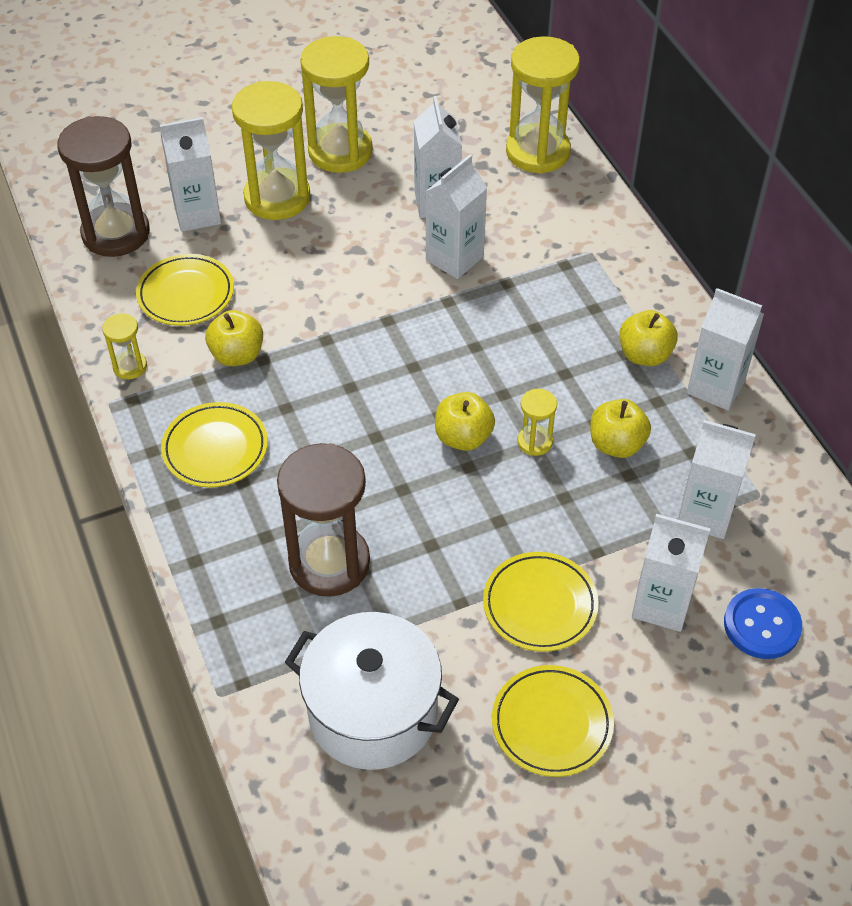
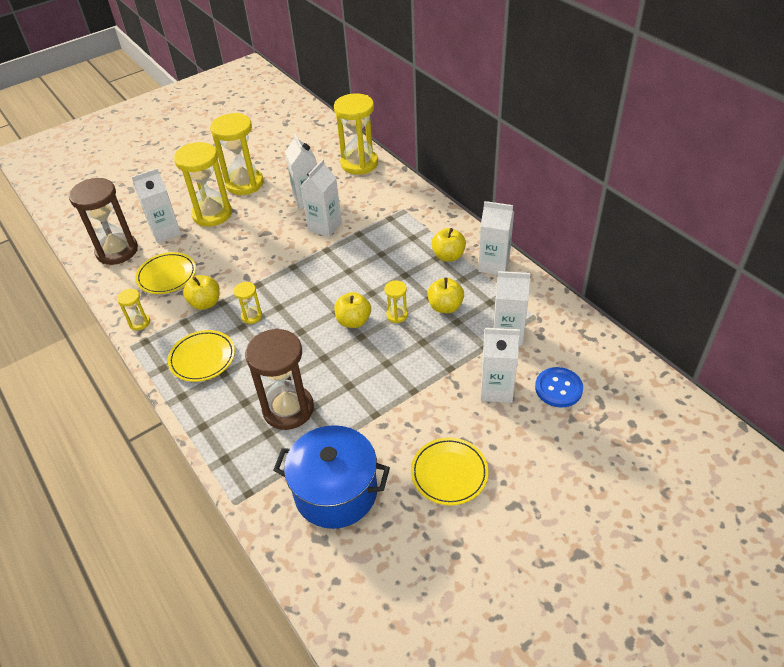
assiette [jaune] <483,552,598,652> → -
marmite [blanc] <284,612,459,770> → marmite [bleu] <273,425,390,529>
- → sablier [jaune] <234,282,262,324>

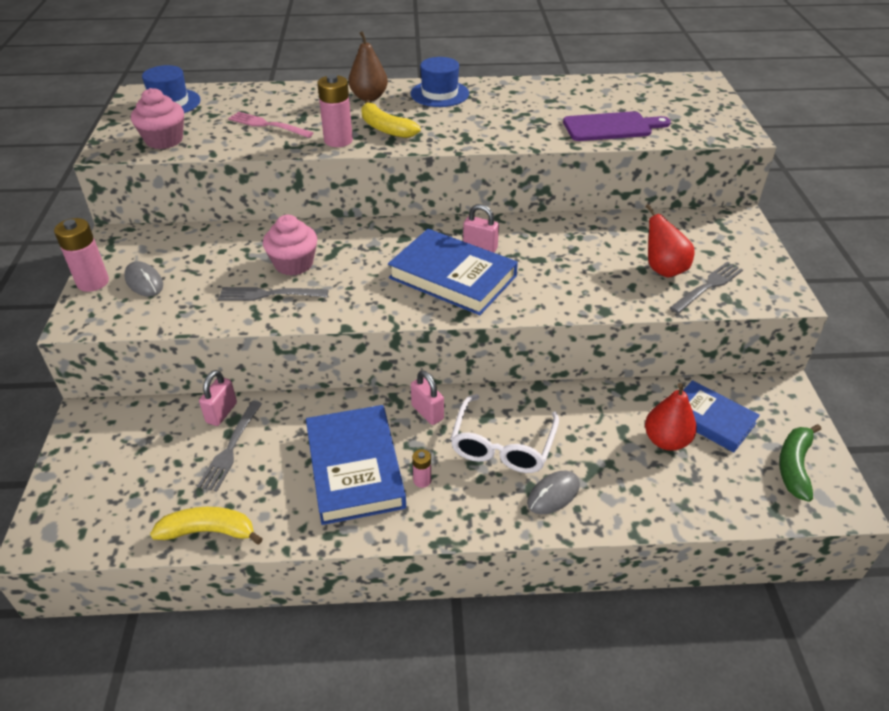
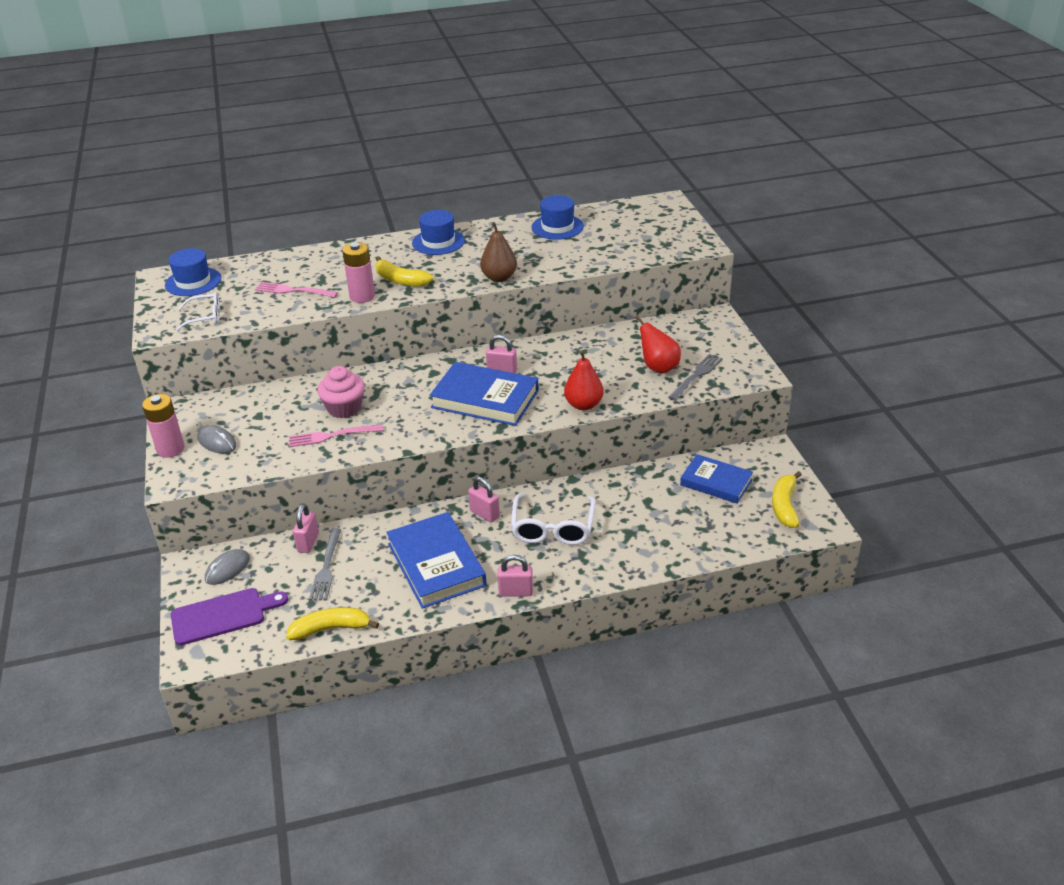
poire [marron] <349,31,388,101> → poire [marron] <480,222,517,282>, move
muffin [rose] <131,88,184,149> → lunettes [blanc] <175,292,220,331>
planche à découper [violet] <563,111,671,141> → planche à découper [violet] <171,588,288,645>, move
fourchette [gris] <219,287,328,301> → fourchette [rose] <289,424,383,447>
poire [rouge] <645,383,697,451> → poire [rouge] <564,350,604,410>, move
banane [vert] <779,424,821,502> → banane [jaune] <772,471,802,528>
pile [rose] <412,449,431,488> → -
souris [gris] <527,471,580,514> → souris [gris] <205,549,250,585>, move
- → chapeau [bleu] <532,195,584,240>
- → cadenas [rose] <497,555,533,597>

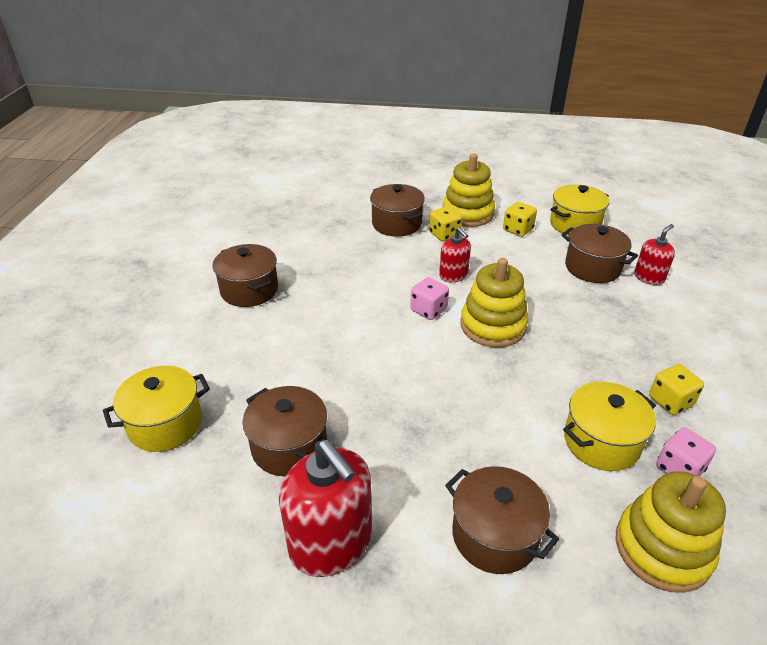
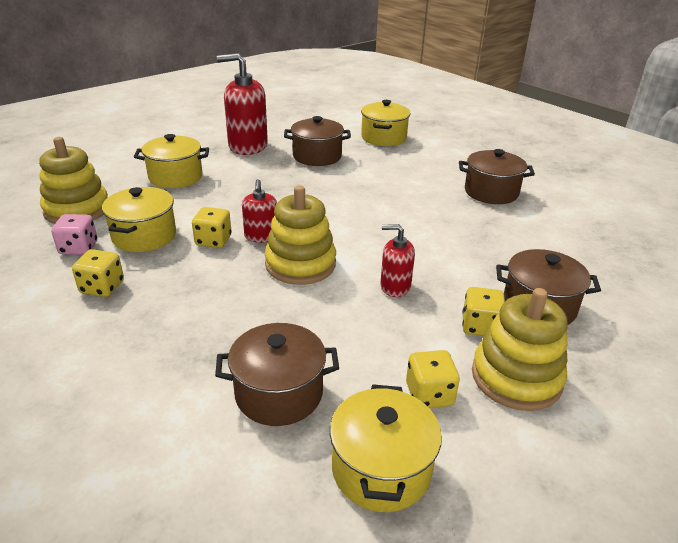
distributeur de savon [rouge] <634,224,675,285> → distributeur de savon [rouge] <242,179,277,243>, move
dé [rose] <410,277,449,320> → -
marmite [marron] <445,466,559,574> → marmite [jaune] <134,134,209,188>
- → dé [jaune] <192,207,232,248>

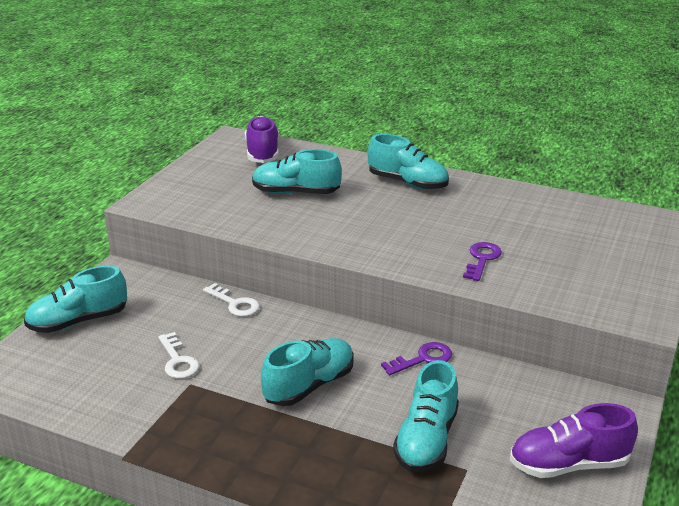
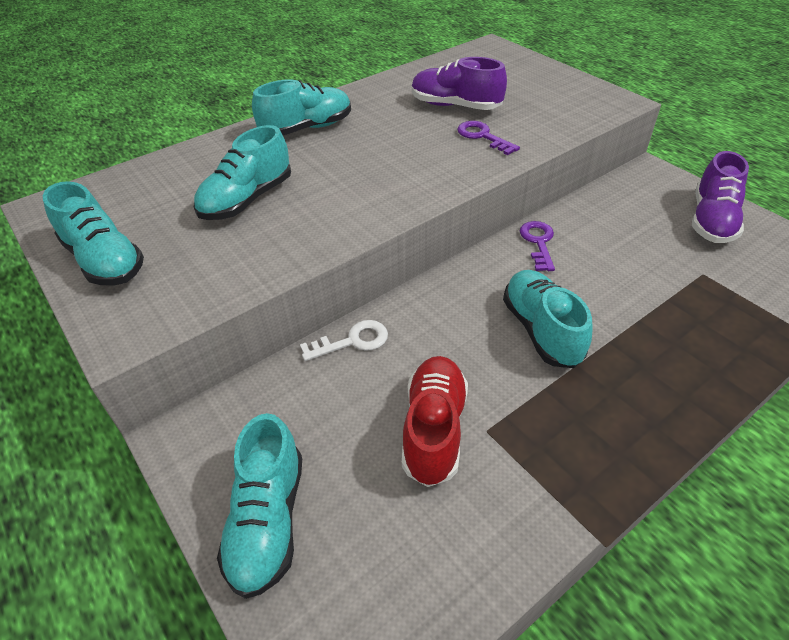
chaussure [violet] <245,116,279,163> → chaussure [violet] <412,57,507,110>, move
clé [blanc] <158,332,199,379> → chaussure [rouge] <402,356,468,487>
chaussure [turquoise] <393,360,459,472> → chaussure [turquoise] <43,181,144,286>, move

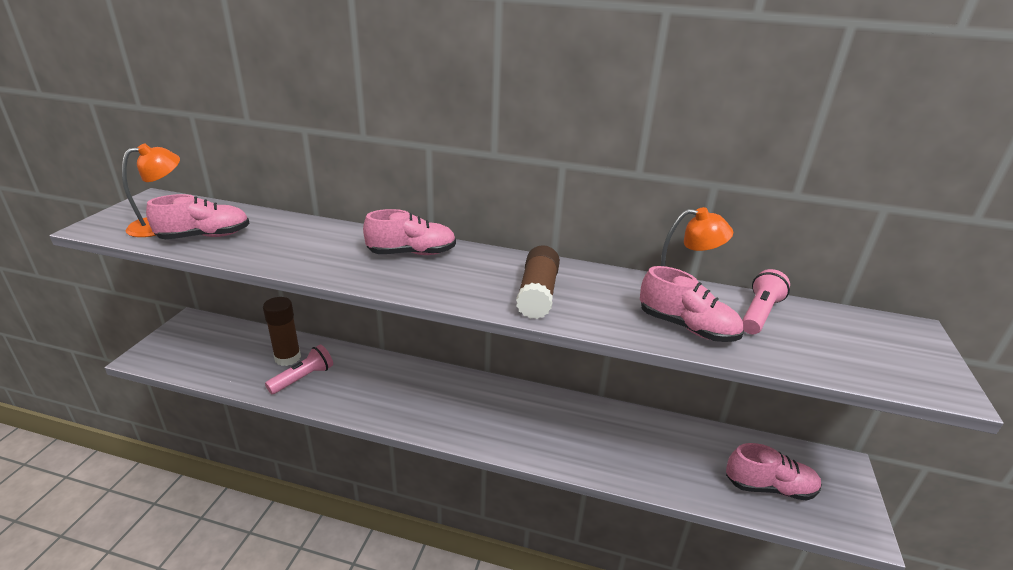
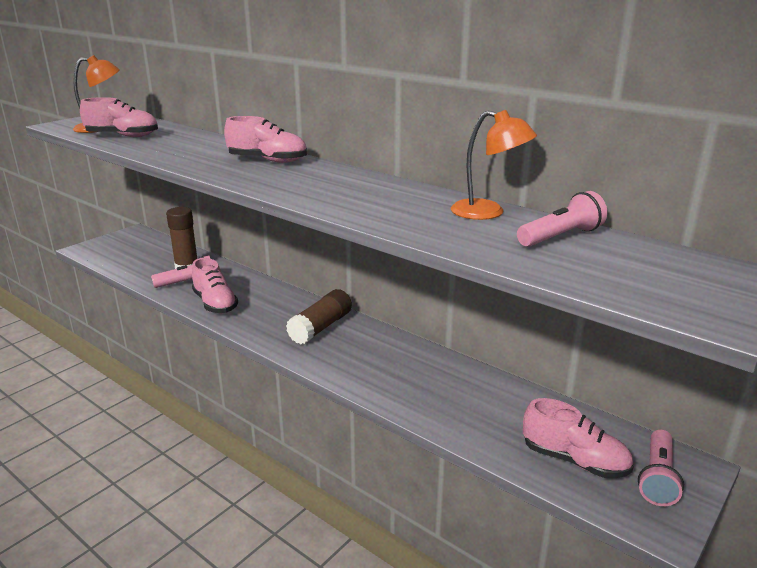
bâton de colle [marron] <516,245,560,319> → bâton de colle [marron] <286,289,352,344>, move
chaussure [rose] <640,266,743,342> → chaussure [rose] <192,258,238,314>, move
- → lampe de poche [rose] <638,430,684,506>

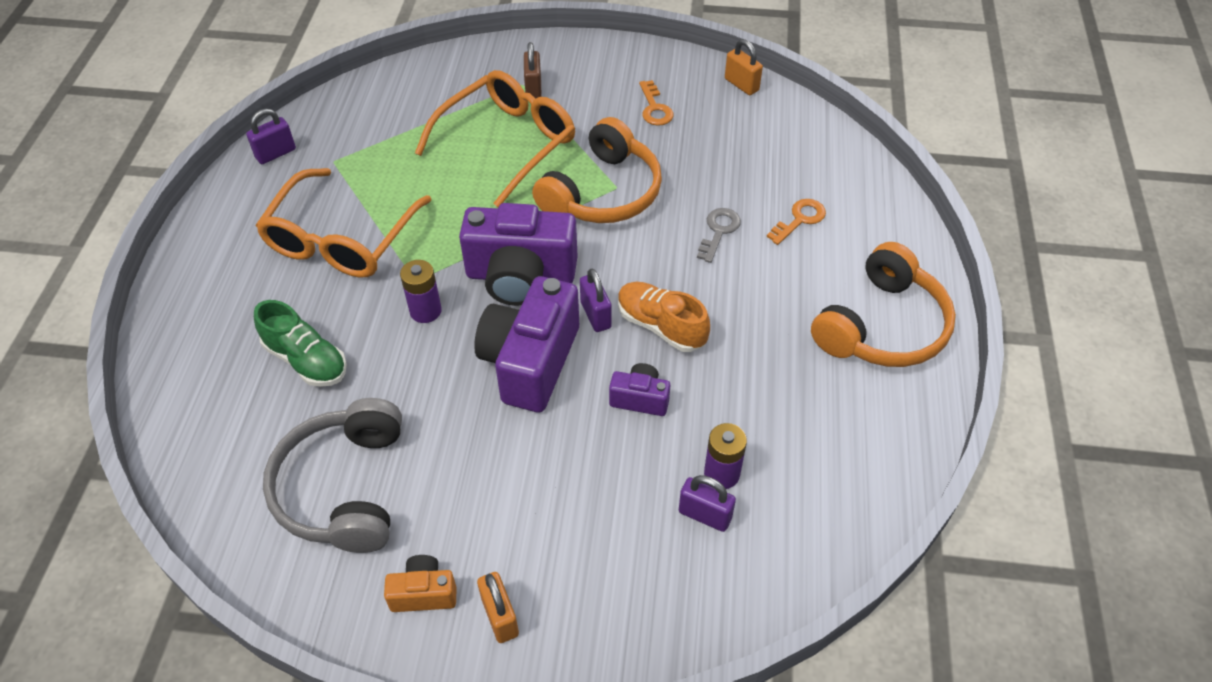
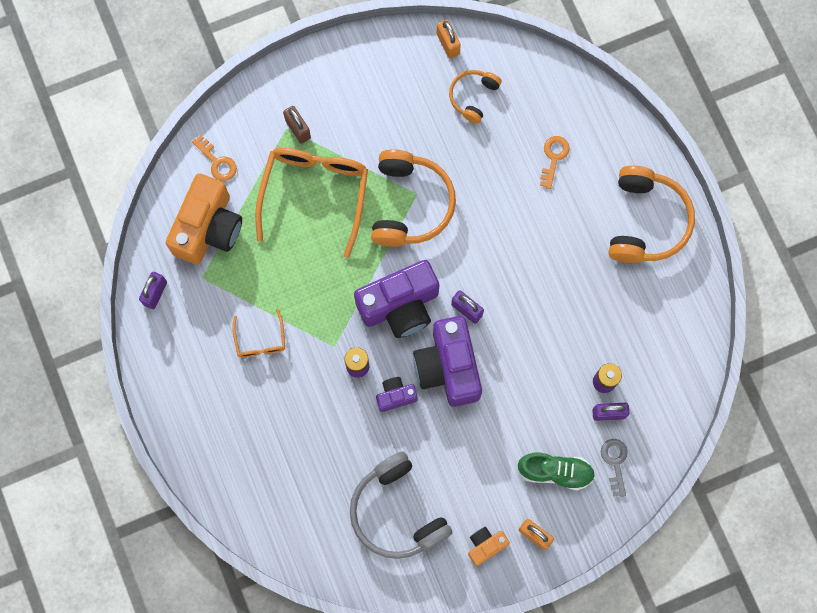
cadenas [orange] <725,39,763,95> → cadenas [orange] <437,19,461,58>, 45 degrees clockwise
clé [orange] <639,80,674,126> → clé [orange] <192,135,237,181>, move
lunettes [orange] <256,168,432,277> → lunettes [orange] <232,309,285,358>, x0.48
clé [gris] <697,208,741,263> → clé [gris] <601,439,628,497>, move
chaussure [orange] <618,282,710,352> → -
chaussure [vert] <254,300,347,387> → chaussure [vert] <518,453,595,490>, move
appareil photo [violet] <609,363,670,416> → appareil photo [violet] <376,377,418,412>, move
- → casque audio [orange] <449,70,502,124>
- → appareil photo [orange] <166,174,242,265>

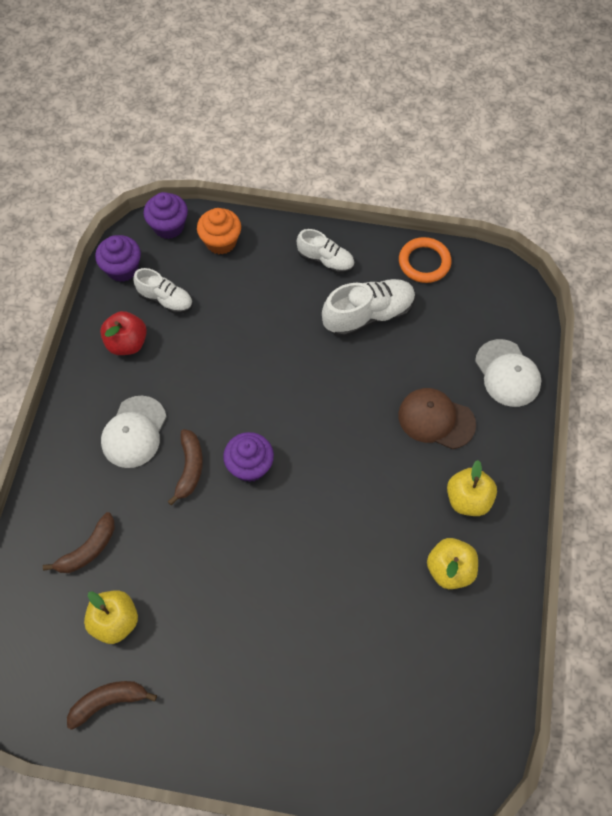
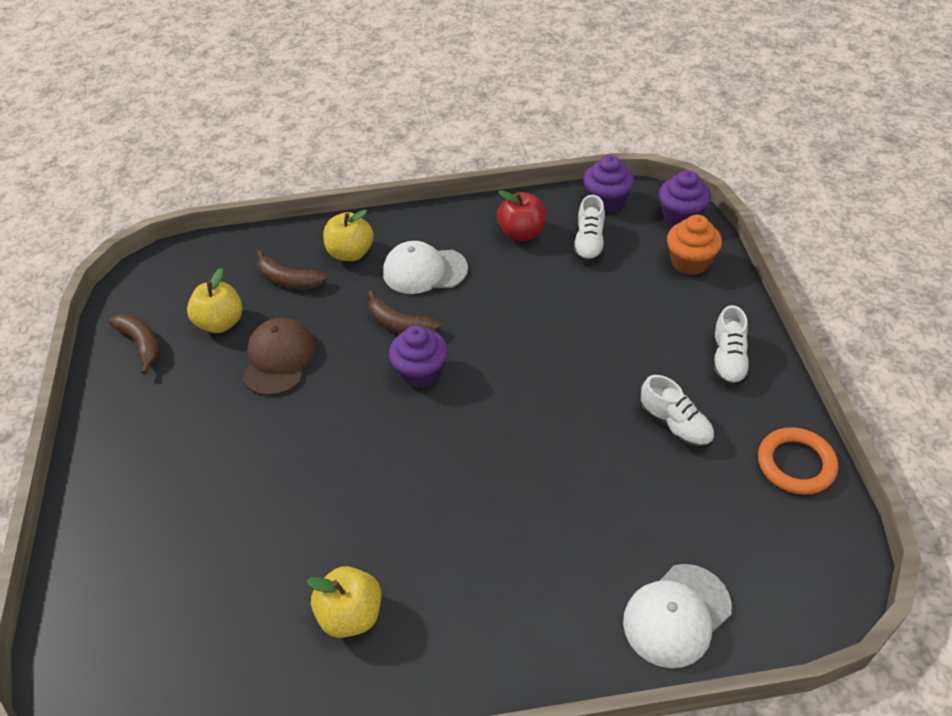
chaussure [blanc] <322,279,416,337> → chaussure [blanc] <641,375,714,449>, x0.64
casquette [marron] <398,388,476,449> → casquette [marron] <243,318,315,396>, move
banane [marron] <168,429,203,505> → banane [marron] <368,291,442,334>, 45 degrees clockwise
pomme [jaune] <447,460,497,516> → pomme [jaune] <323,210,374,261>, move

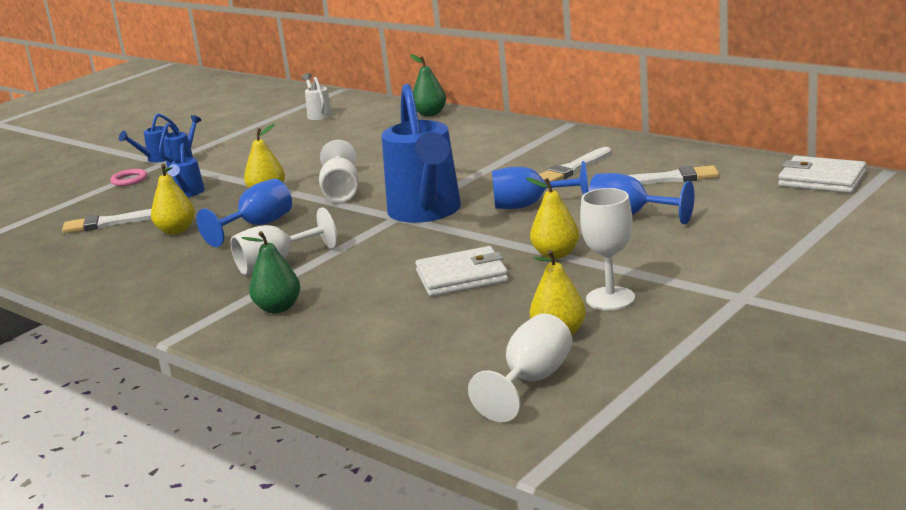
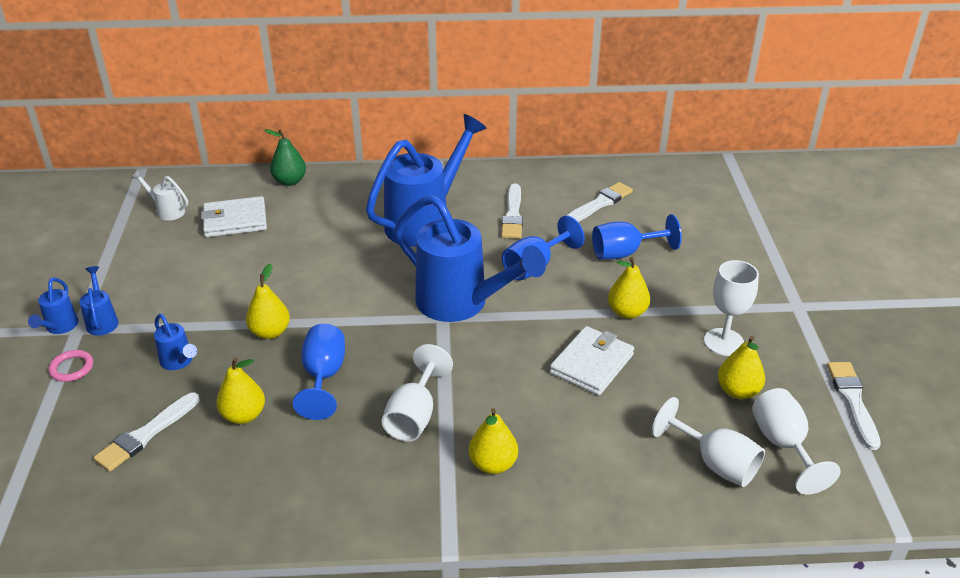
verre à pied [blanc] <319,140,359,202> → verre à pied [blanc] <652,397,765,487>, move
portefeuille [blanc] <778,156,866,193> → portefeuille [blanc] <201,196,267,237>, move
poire [vert] <242,231,300,313> → poire [jaune] <469,408,518,474>
- → arrosoir [bleu] <366,114,487,247>
- → pinceau [blanc] <827,362,881,450>

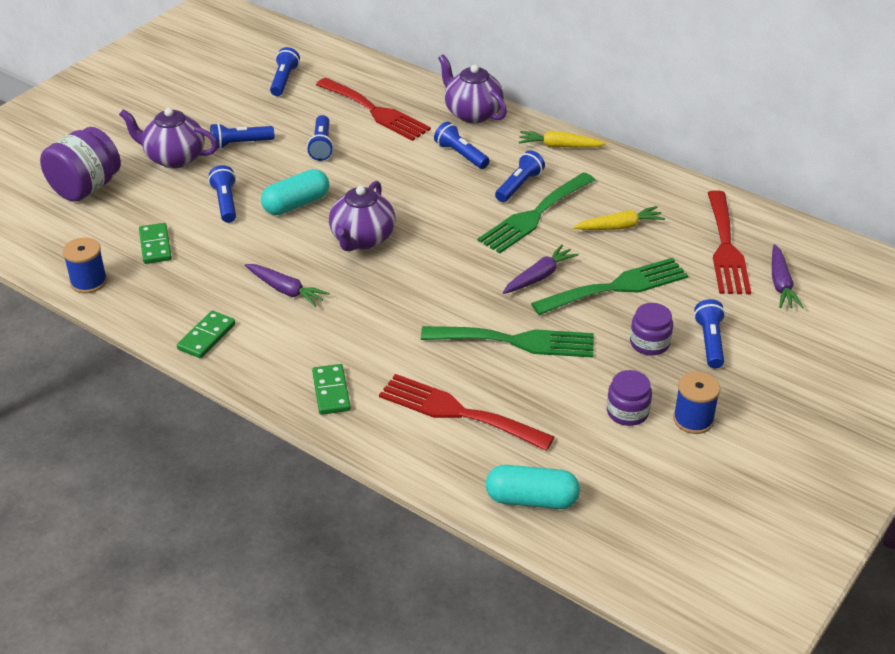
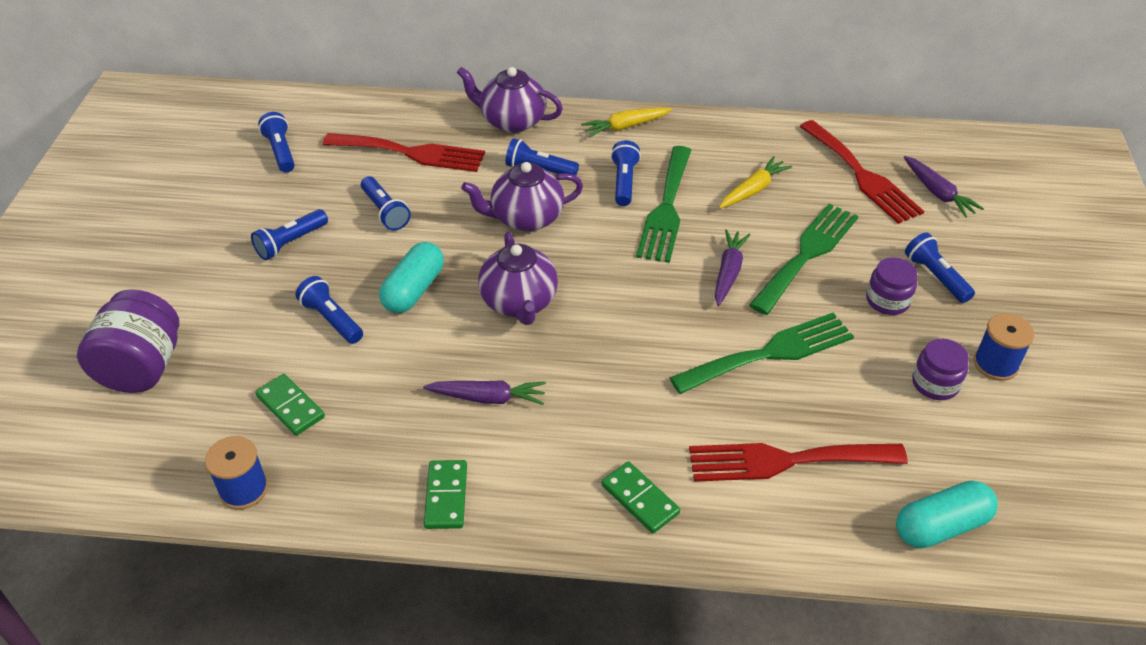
théière [violet] <119,108,218,168> → théière [violet] <461,162,583,232>, move

